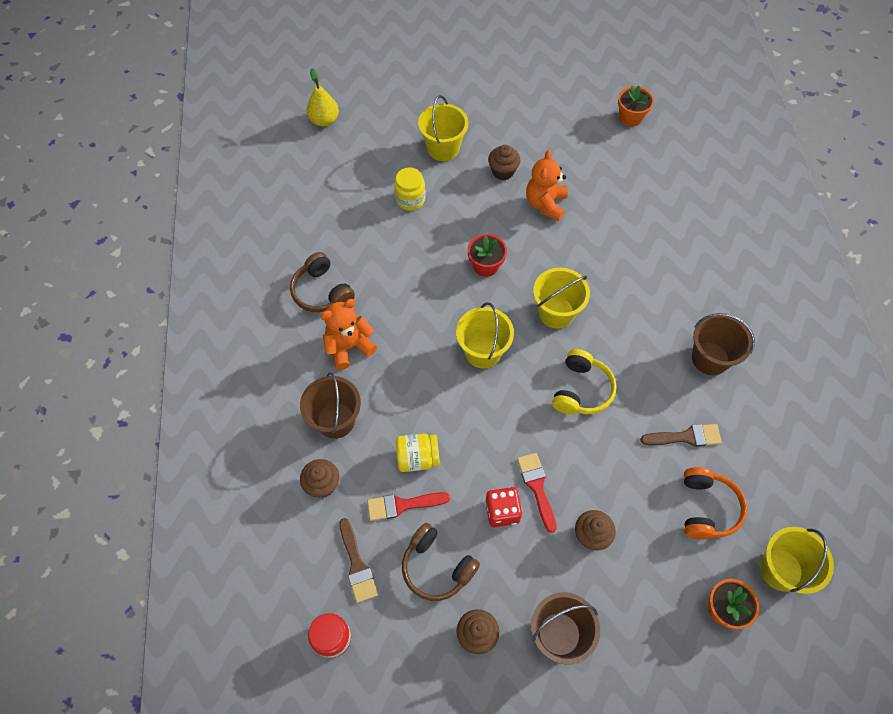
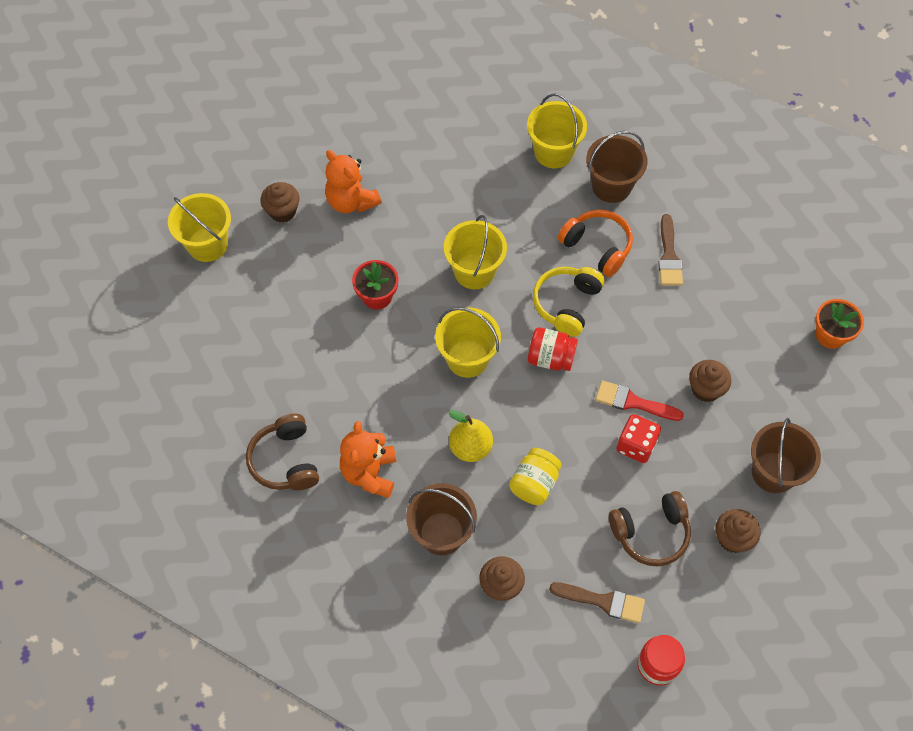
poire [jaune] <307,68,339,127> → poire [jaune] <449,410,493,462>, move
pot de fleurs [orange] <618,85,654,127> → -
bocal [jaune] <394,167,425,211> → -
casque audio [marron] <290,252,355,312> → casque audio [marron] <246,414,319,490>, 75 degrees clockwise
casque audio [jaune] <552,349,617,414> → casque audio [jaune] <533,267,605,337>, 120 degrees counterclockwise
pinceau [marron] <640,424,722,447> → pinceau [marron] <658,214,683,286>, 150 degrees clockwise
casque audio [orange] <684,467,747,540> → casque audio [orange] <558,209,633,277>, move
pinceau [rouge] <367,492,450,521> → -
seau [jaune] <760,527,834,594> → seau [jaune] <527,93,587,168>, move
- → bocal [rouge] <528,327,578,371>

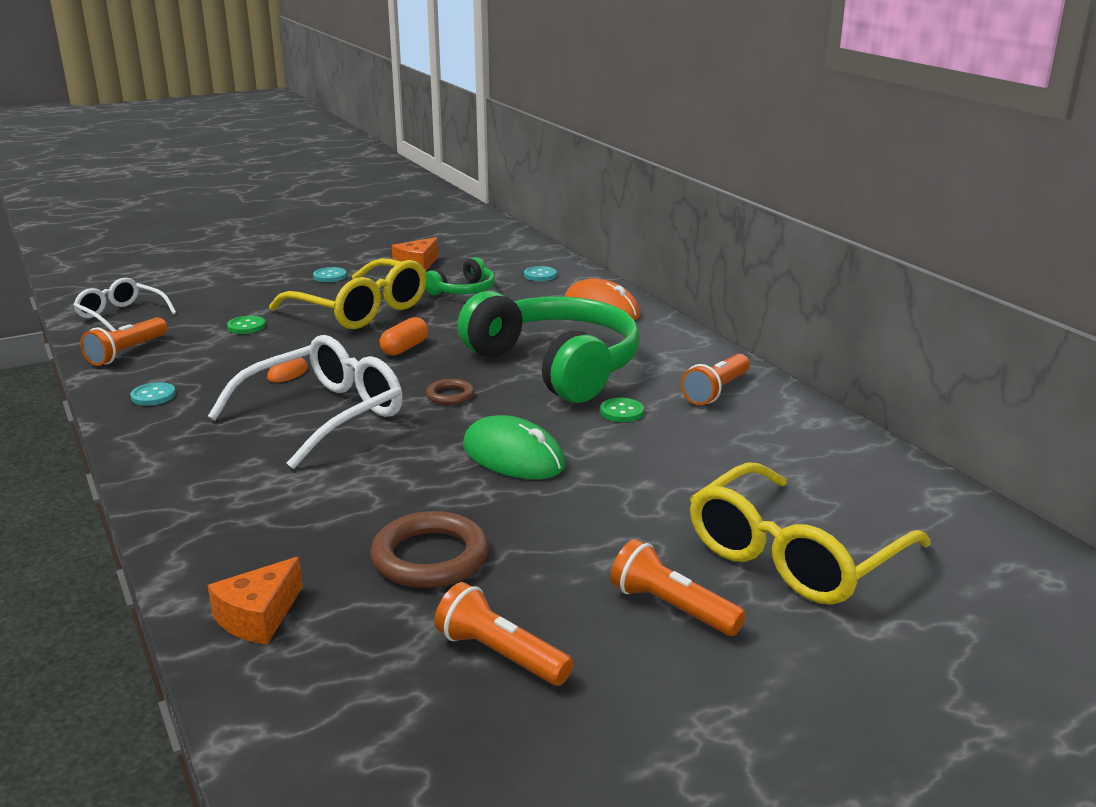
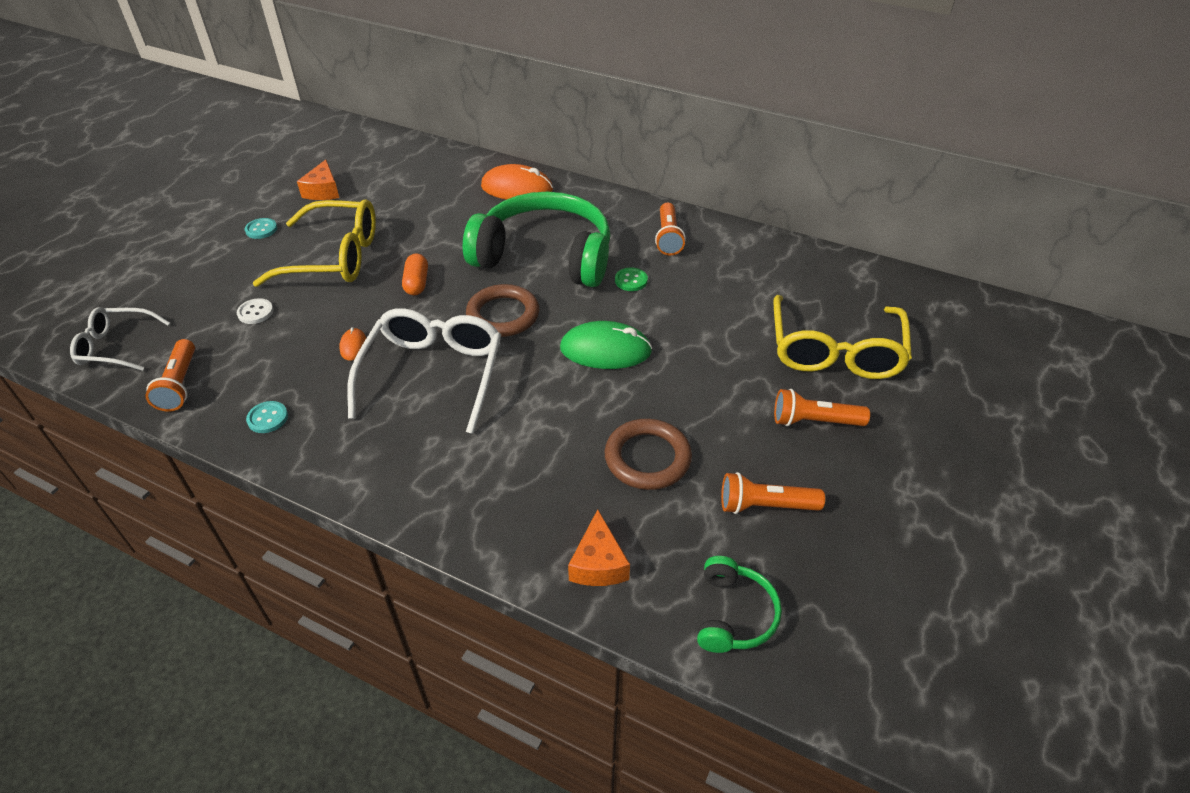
casque audio [vert] <425,257,495,296> → casque audio [vert] <697,556,782,653>, move
bouton [turquoise] <524,266,557,281> → -
bouton [vert] <227,316,265,334> → bouton [blanc] <237,298,273,324>
anneau [marron] <426,379,474,405> → anneau [marron] <466,284,539,337>, x1.87

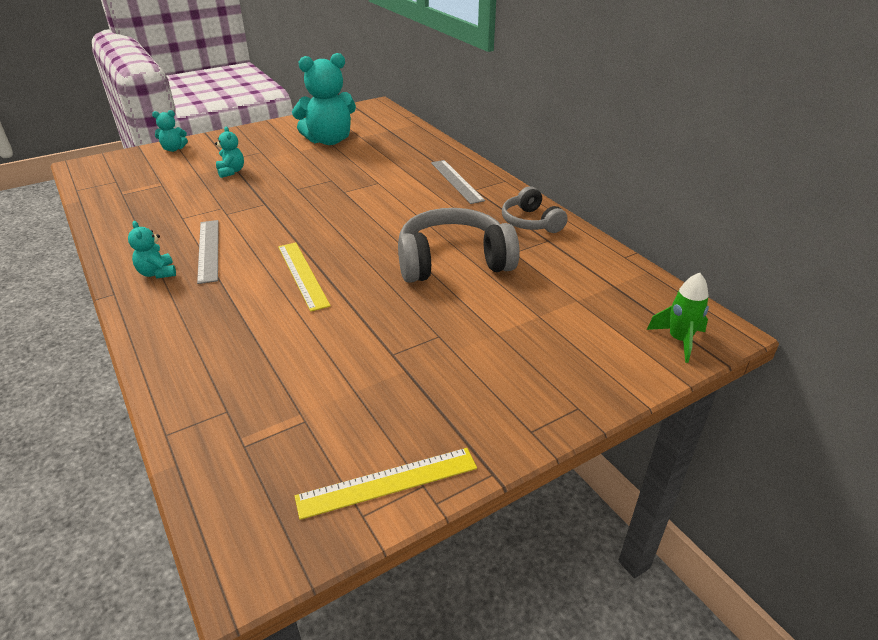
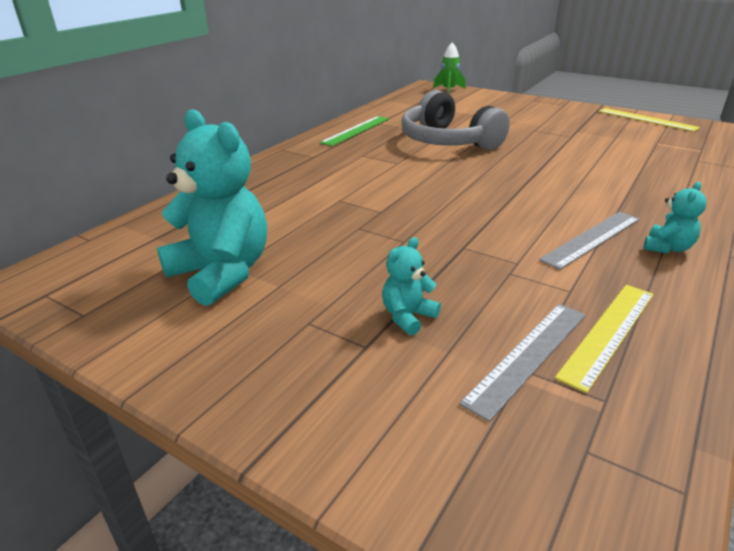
ours en peluche [turquoise] <152,110,188,152> → -
règle [gris] <431,160,485,204> → règle [gris] <459,304,586,422>, move
casque audio [gris] <502,186,568,233> → règle [vert] <320,116,389,146>
règle [jaune] <278,242,331,312> → règle [jaune] <555,285,654,393>, move

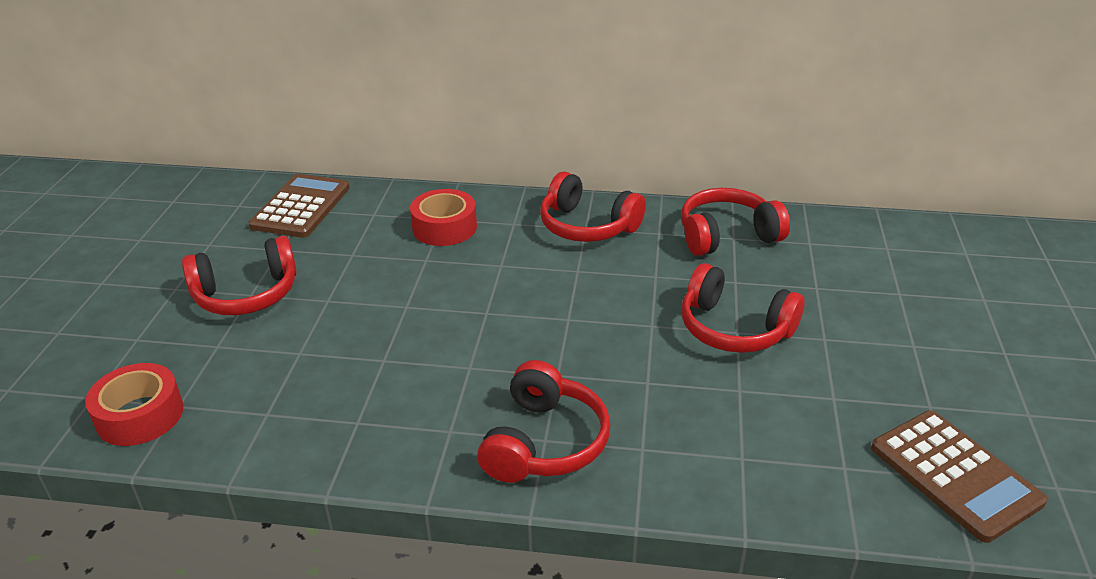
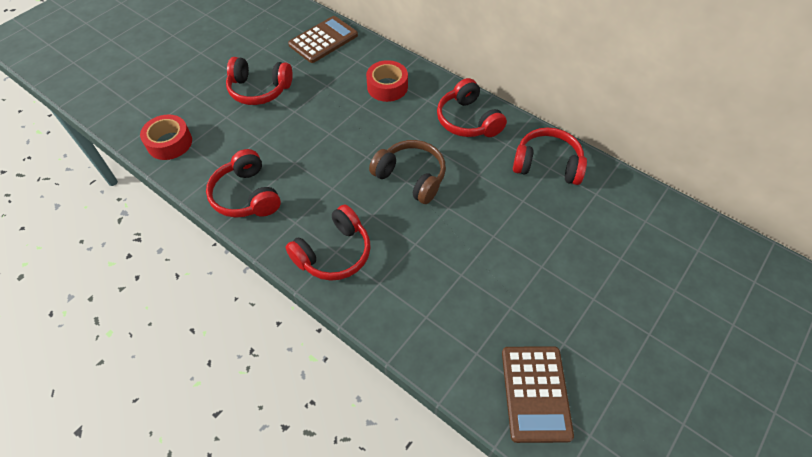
casque audio [rouge] <681,263,805,353> → casque audio [rouge] <206,149,281,217>, move
- → casque audio [marron] <369,140,446,204>

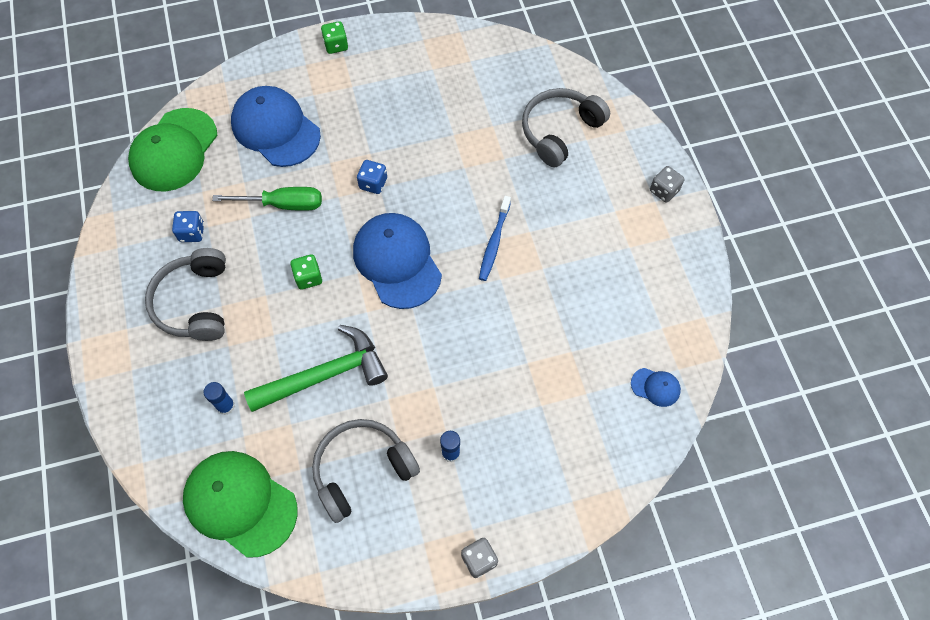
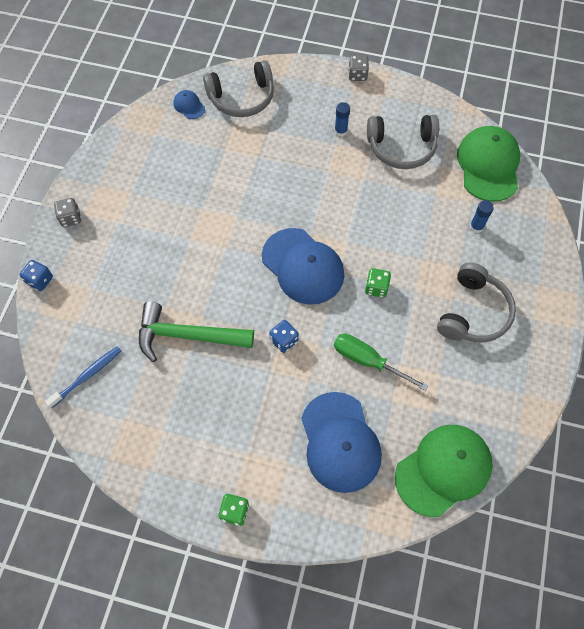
casque audio [gris] <522,88,610,168> → casque audio [gris] <203,60,274,117>, move
brosse à dents [bleu] <479,196,511,281> → brosse à dents [bleu] <45,346,121,408>, move
dé [bleu] <172,211,204,242> → dé [bleu] <19,260,53,291>, move
casquette [bleu] <353,213,442,309> → casquette [bleu] <262,228,344,305>, 45 degrees counterclockwise
marteau [vert] <244,325,388,412> → marteau [vert] <139,302,254,362>, move
casquette [vert] <183,451,298,558> → casquette [vert] <457,126,520,202>, 150 degrees counterclockwise

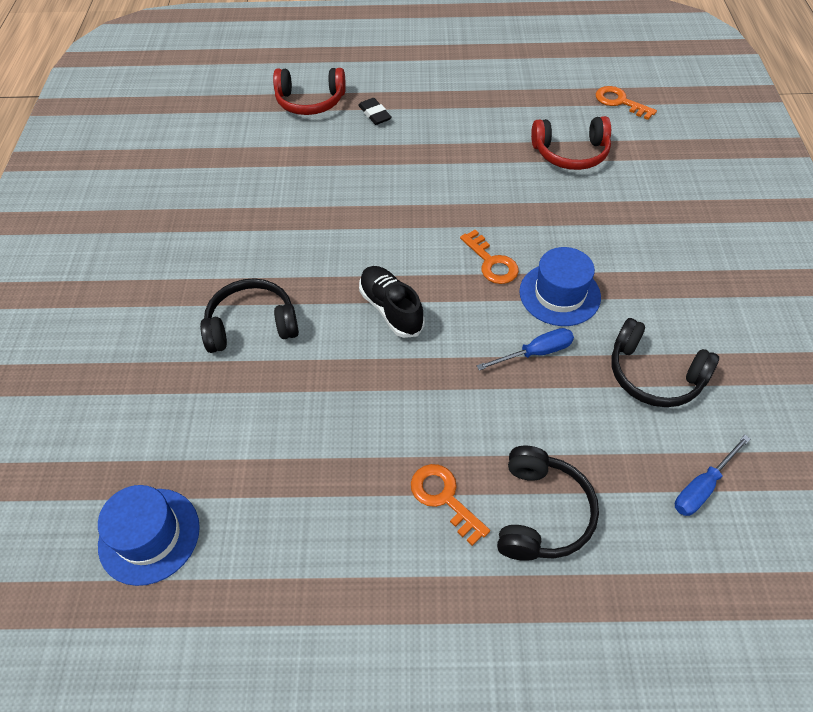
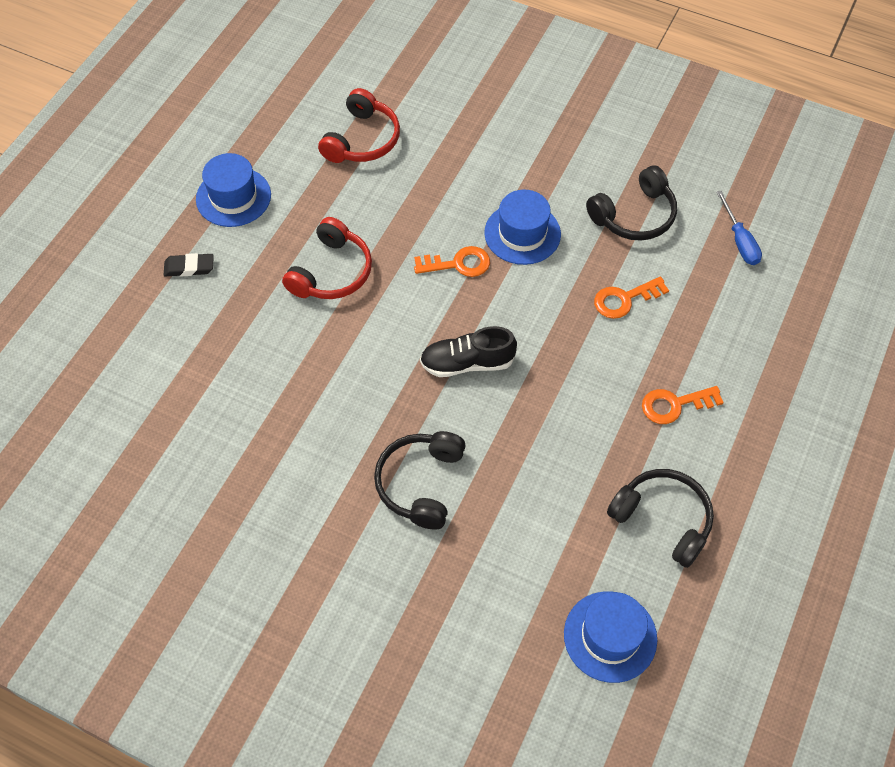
casque audio [rouge] <273,68,346,115> → casque audio [rouge] <282,217,372,299>, move
clé [orange] <596,86,657,120> → clé [orange] <594,276,669,319>, move
tournevis [bleu] <477,328,574,371> → -
casque audio [noir] <497,446,599,561> → casque audio [noir] <607,469,714,568>, move
- → chapeau [bleu] <196,153,271,227>

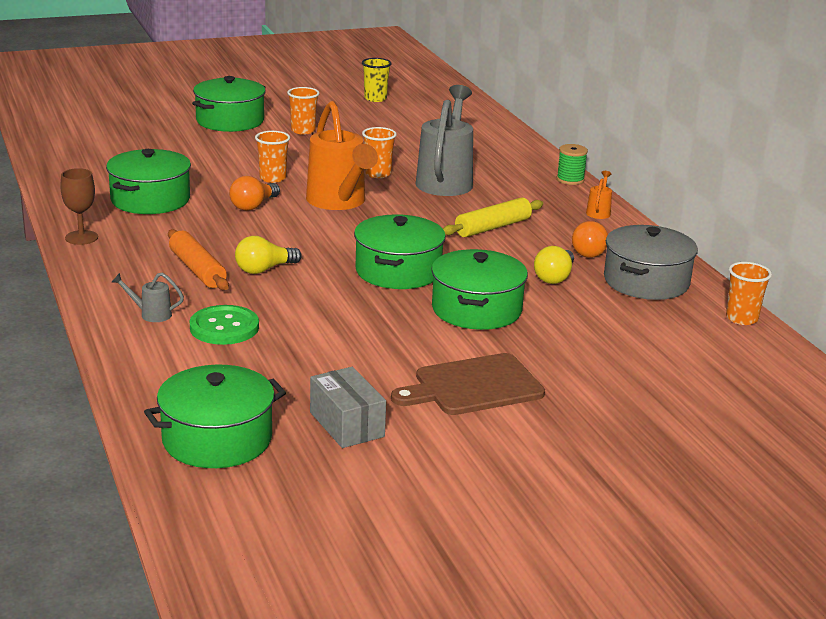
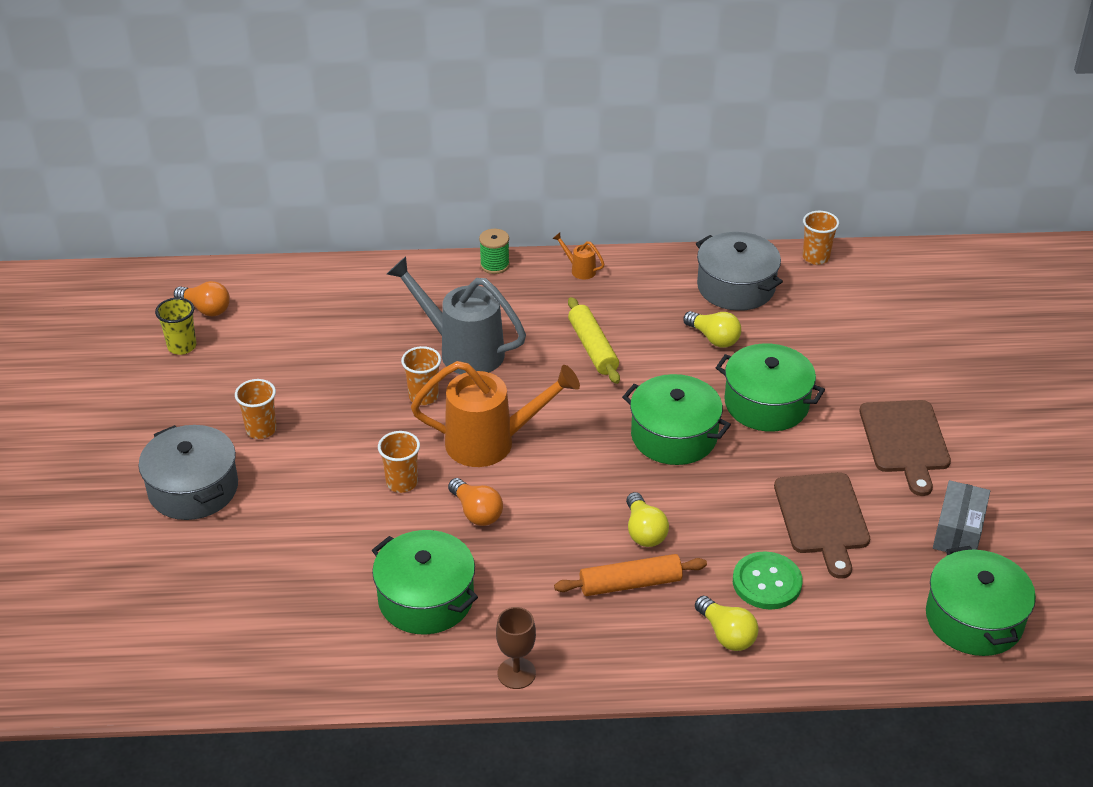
marmite [vert] <192,76,266,132> → marmite [gris] <139,425,238,520>
ampoule [orange] <572,221,608,258> → ampoule [orange] <174,281,230,316>, move
arrosoir [gris] <112,273,184,322> → ampoule [jaune] <695,596,759,651>
boîte [gris] <310,367,386,448> → boîte [gris] <933,480,990,552>, 60 degrees counterclockwise
- → planche à découper [marron] <774,472,870,579>

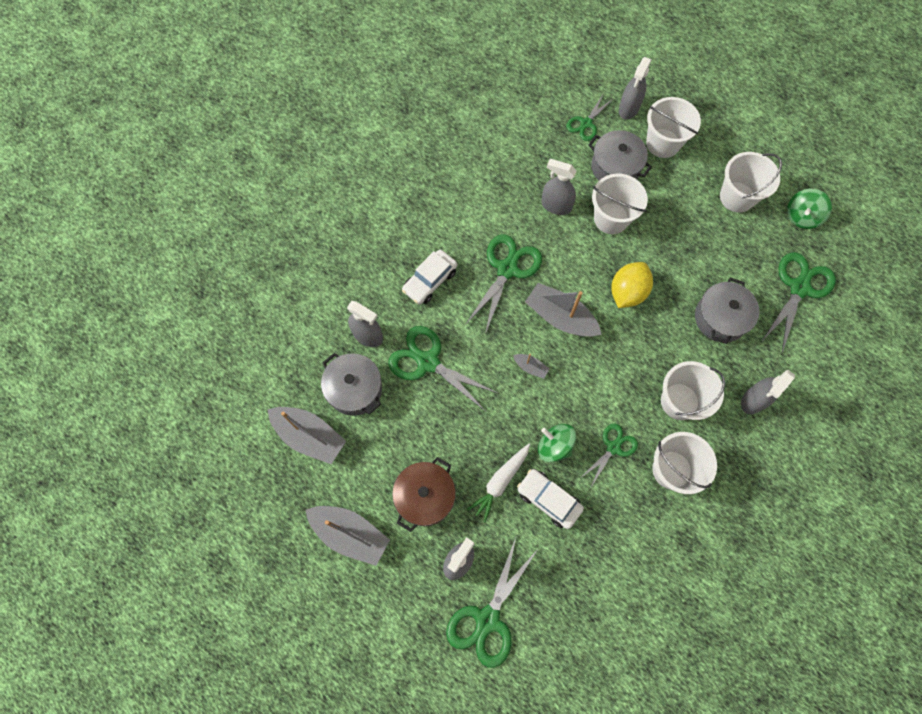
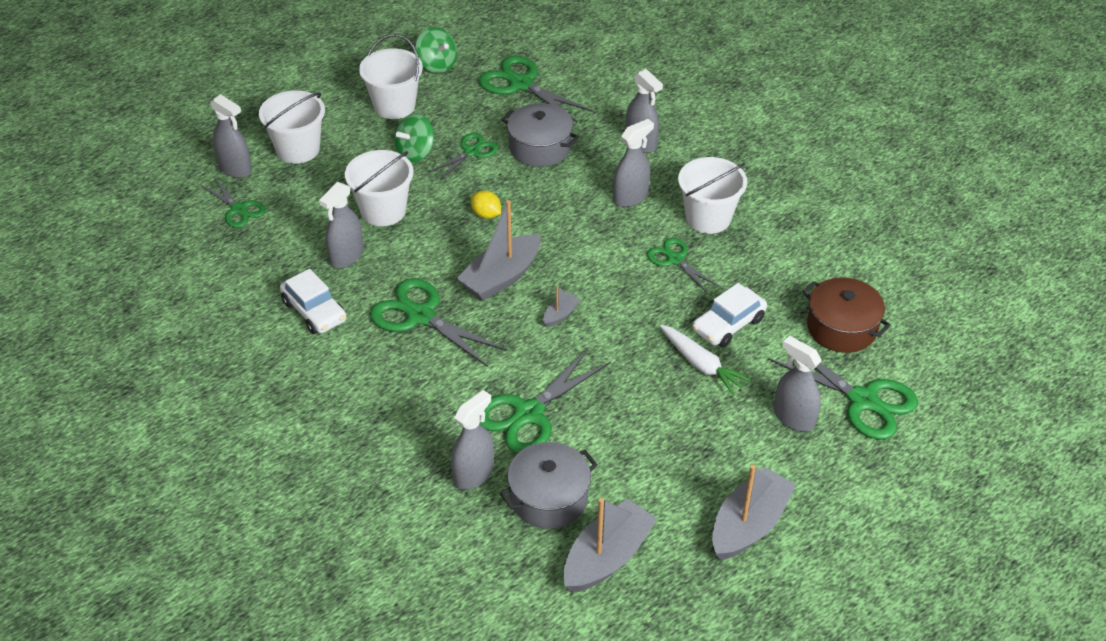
marmite [gris] <588,130,652,181> → -
voiture [blanc] <402,250,457,305> → voiture [blanc] <280,269,346,334>, move
citron [jaune] <611,262,653,308> → citron [jaune] <471,190,501,219>, x0.57
seau [blanc] <661,361,725,420> → vaporisateur [gris] <613,119,654,207>
toupie [vert] <538,424,576,462> → toupie [vert] <394,114,434,163>, move
marmite [marron] <392,457,456,532> → marmite [marron] <803,277,891,353>, move
- → ciseaux [vert] <430,133,498,180>

